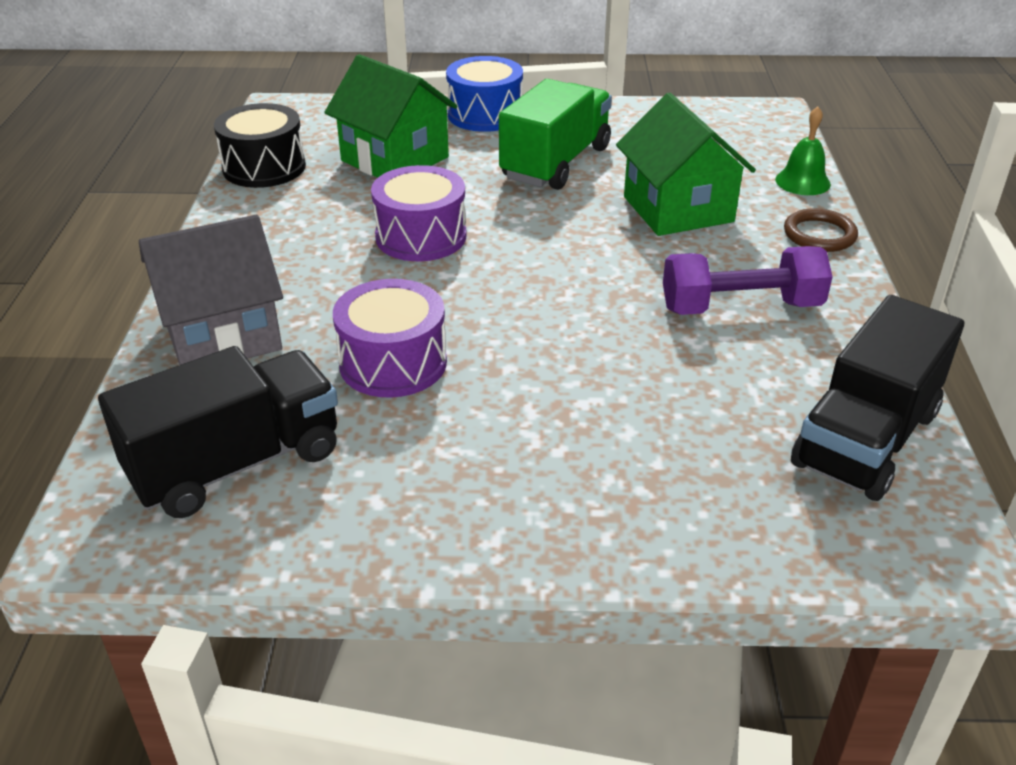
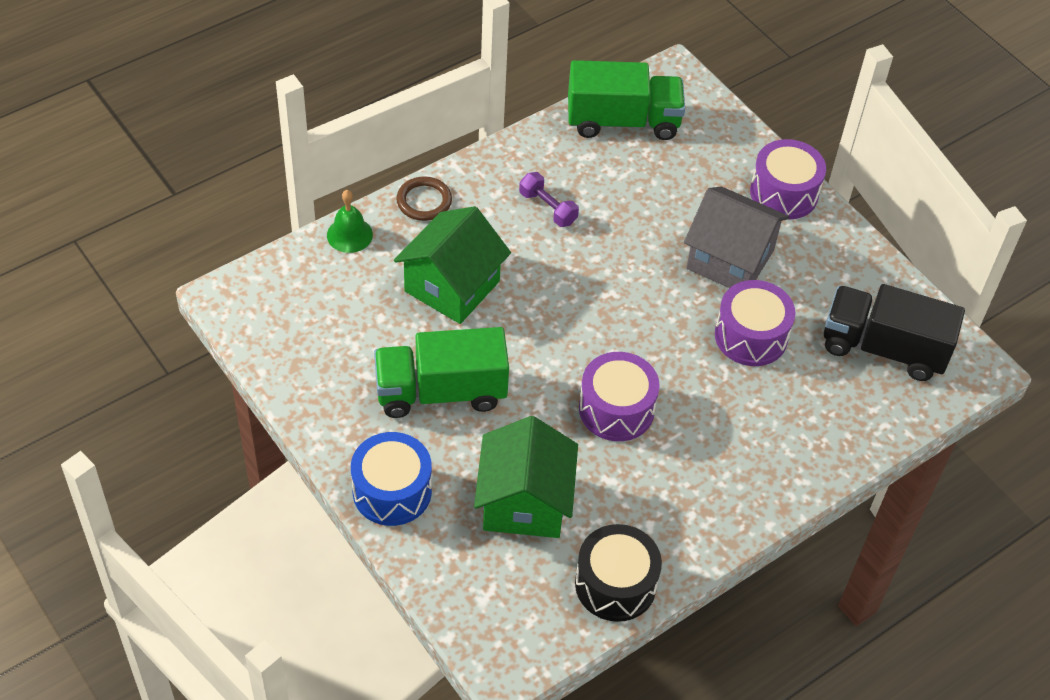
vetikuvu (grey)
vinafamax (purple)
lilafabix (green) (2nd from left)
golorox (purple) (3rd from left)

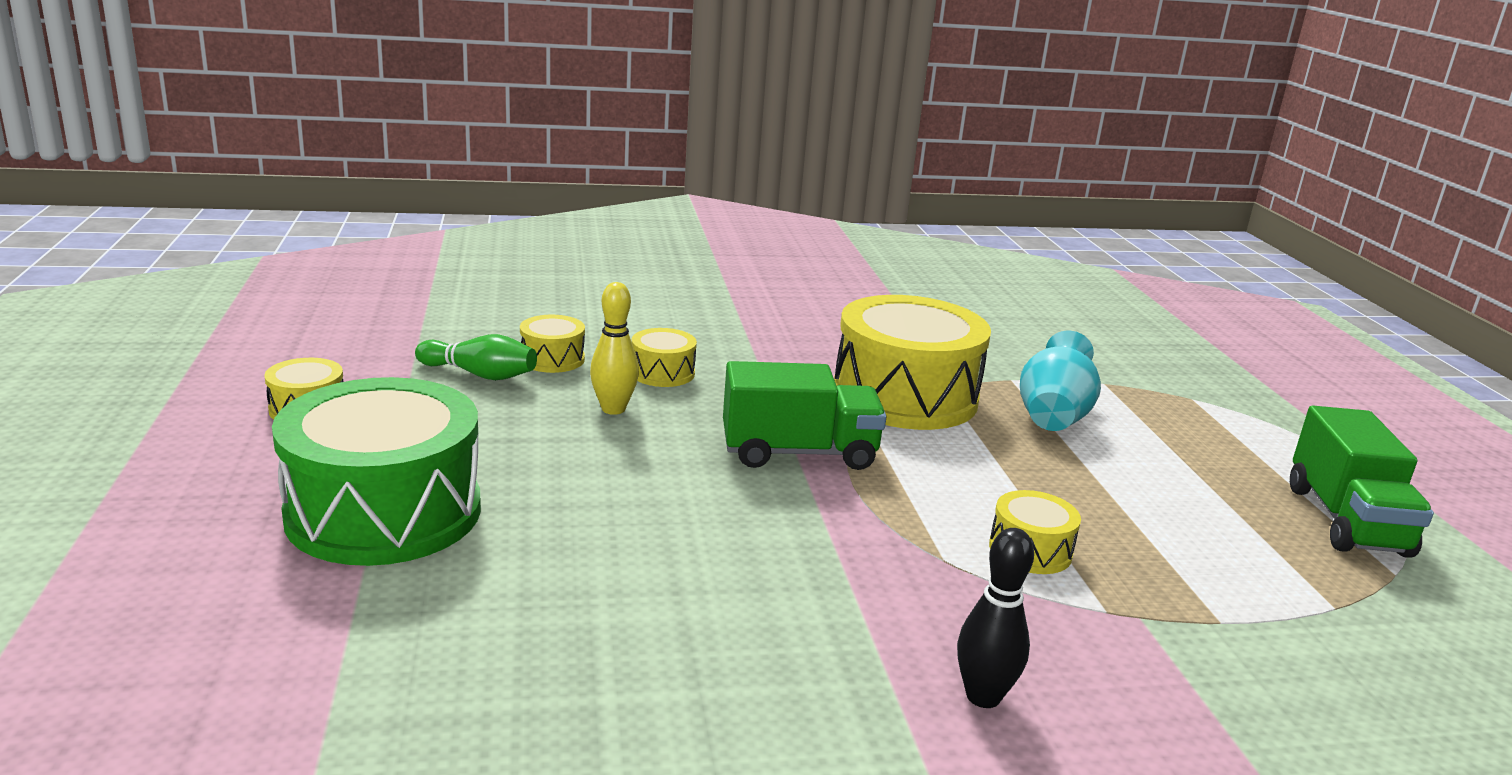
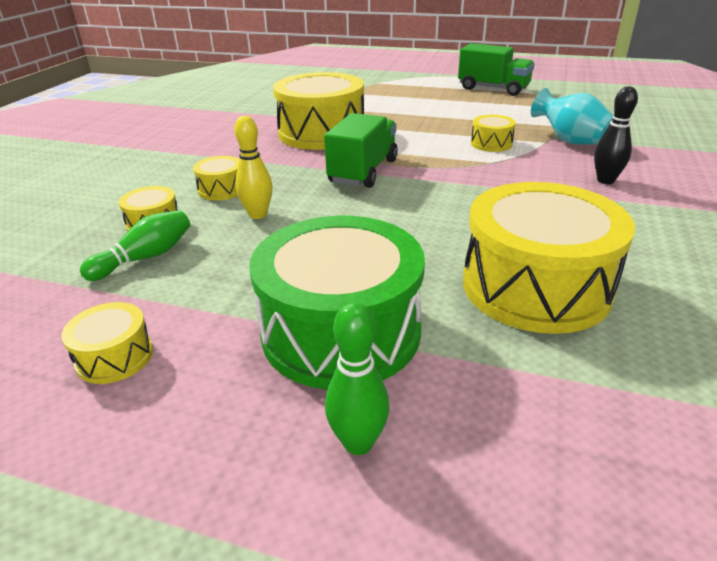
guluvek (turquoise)
golorox (yellow) (6th from left)
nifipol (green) (2nd from left)

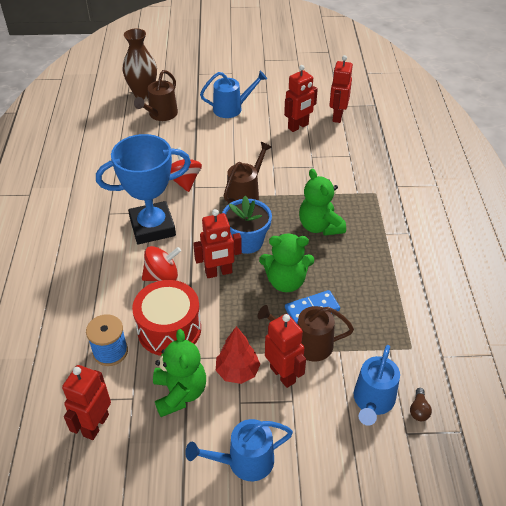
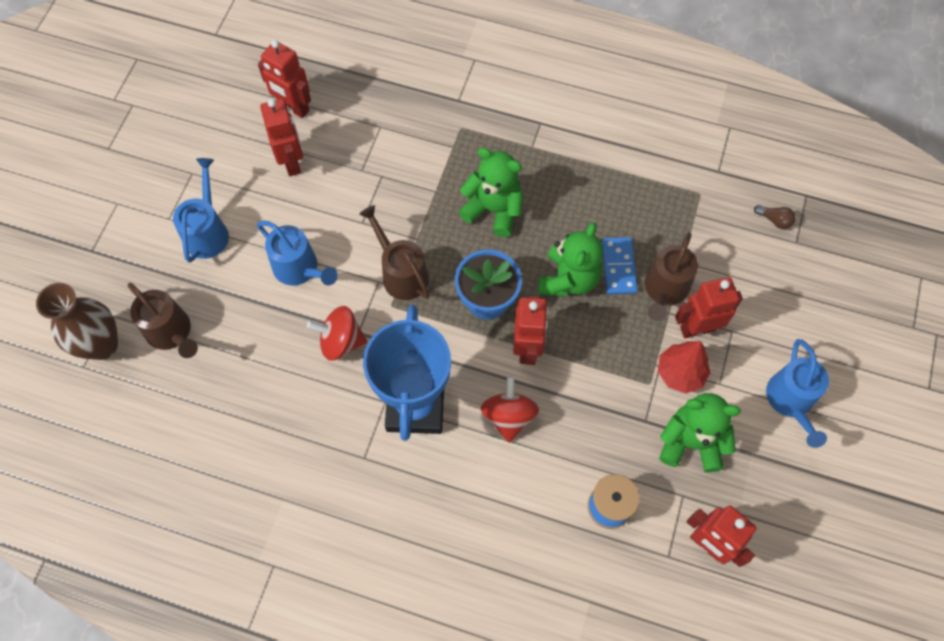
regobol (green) (1st from left)
golorox (red)
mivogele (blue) (2nd from left)

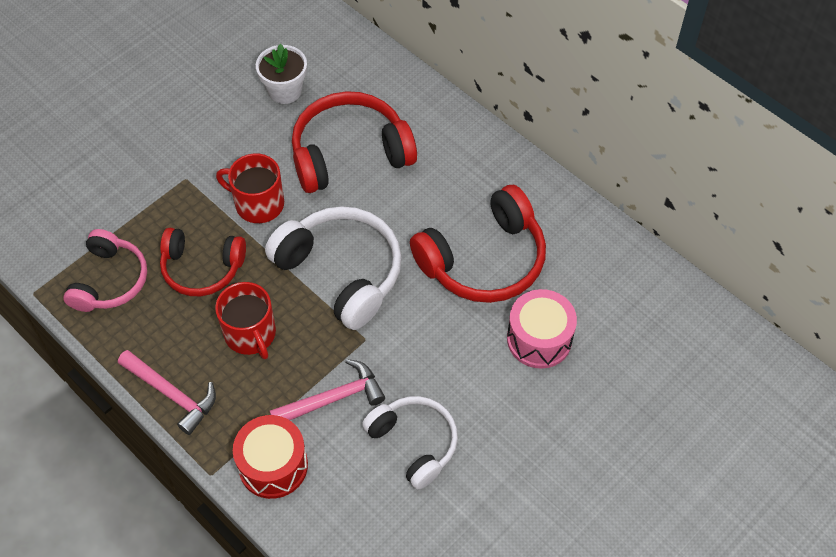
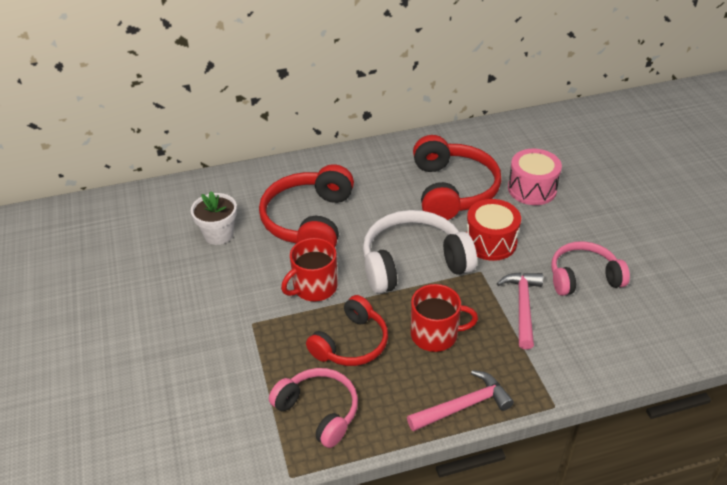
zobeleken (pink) (2nd from left)
golorox (red)

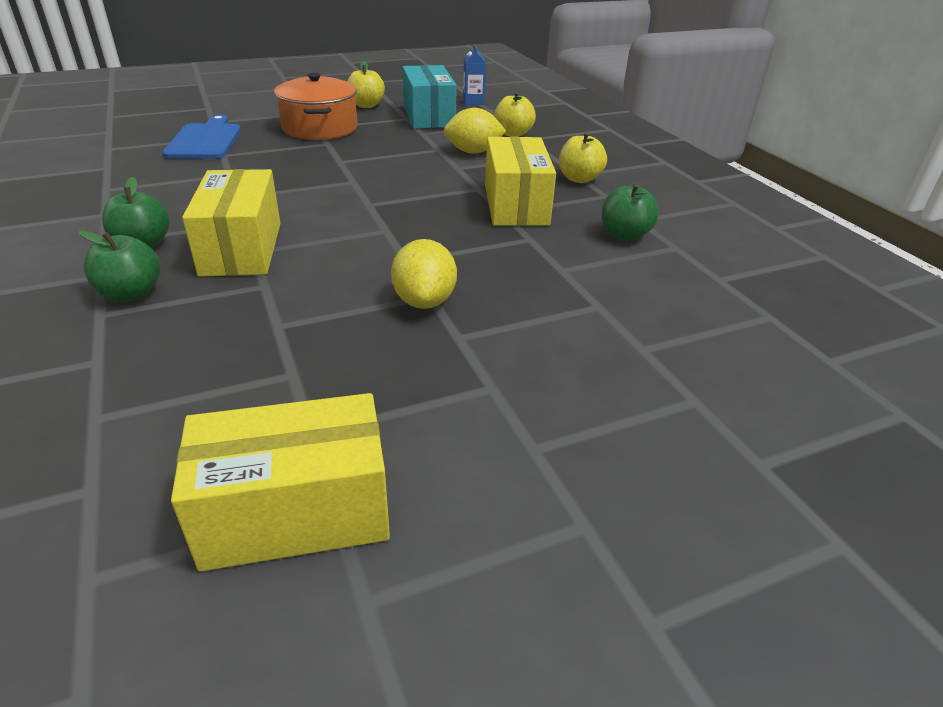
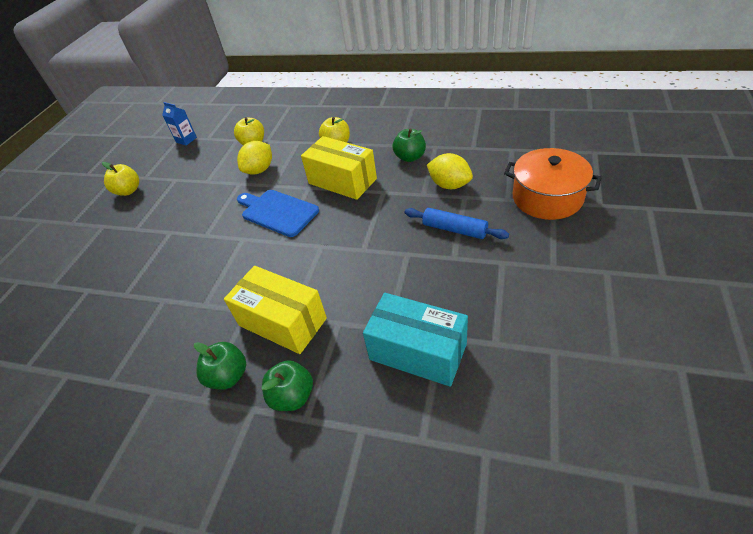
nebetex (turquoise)
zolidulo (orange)
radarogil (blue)
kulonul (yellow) (2nd from left)
nebetex (yellow) (2nd from left in the first image)
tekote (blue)

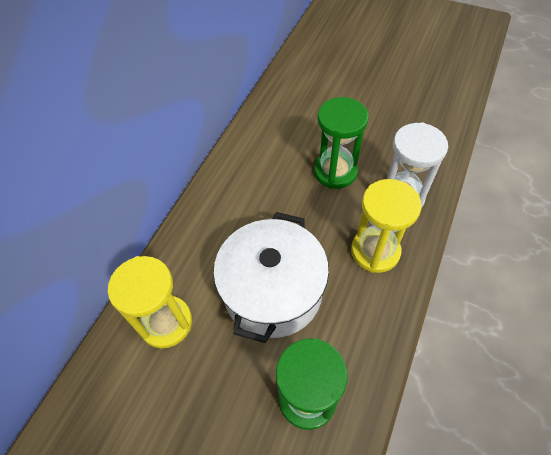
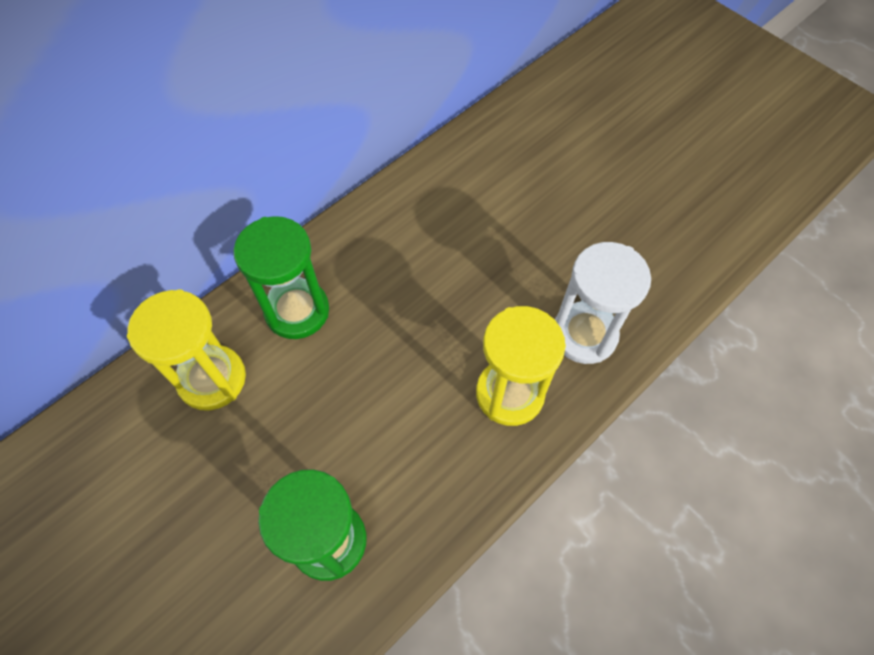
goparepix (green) (1st from left)
zolidulo (white)

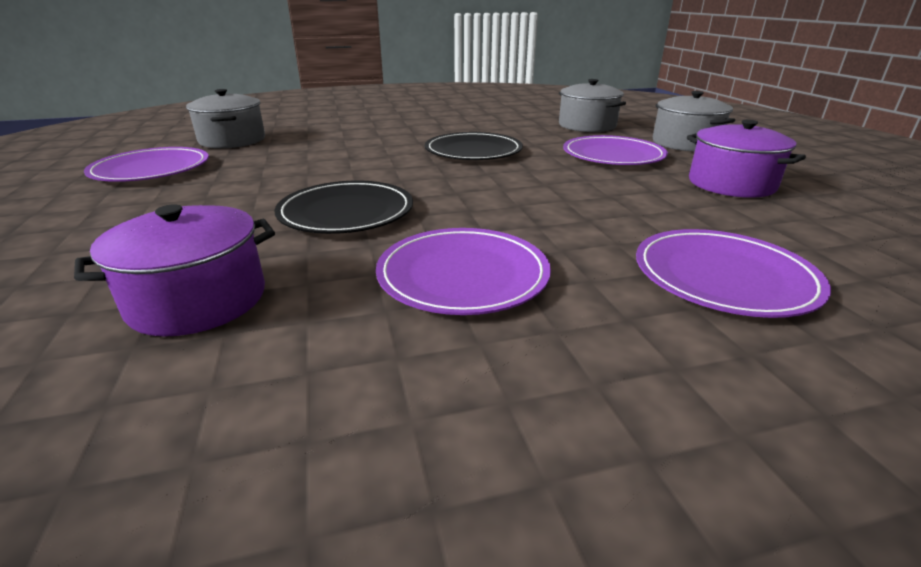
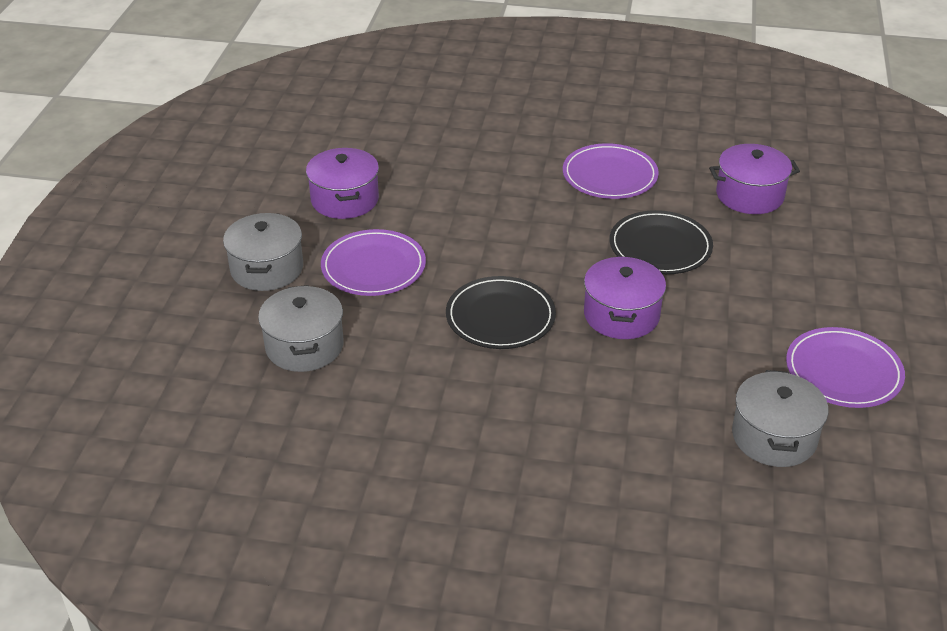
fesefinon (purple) (4th from left in the first image)
zolidulo (purple) (2nd from left)

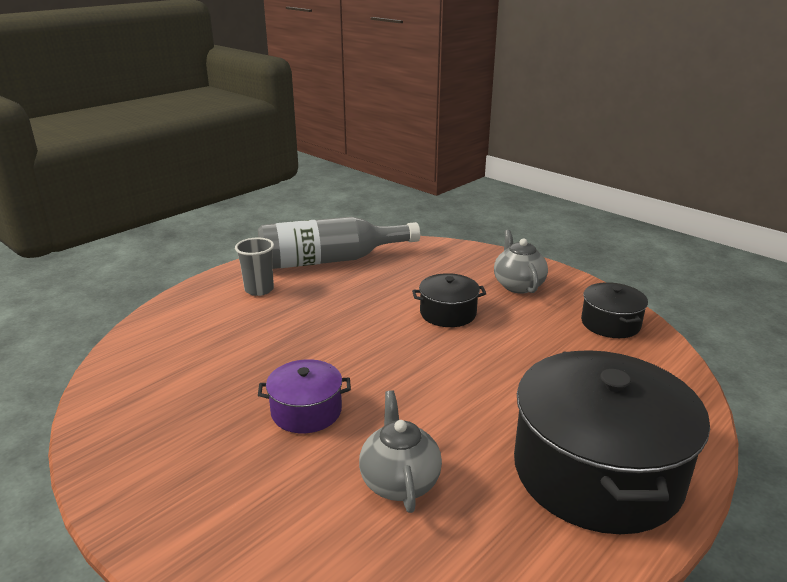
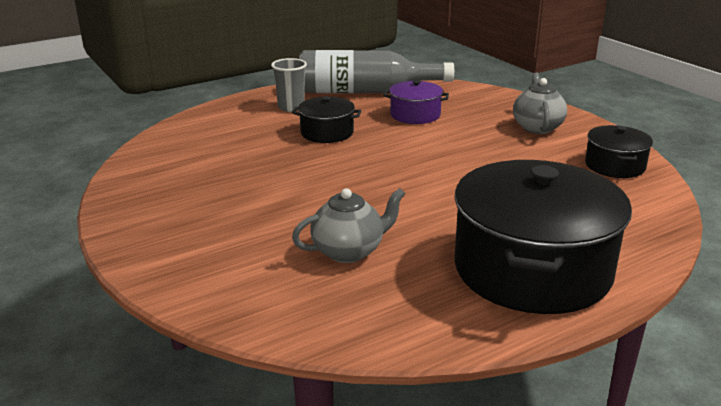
zolidulo (black) (1st from left)
zolidulo (purple)
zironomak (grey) (1st from left)

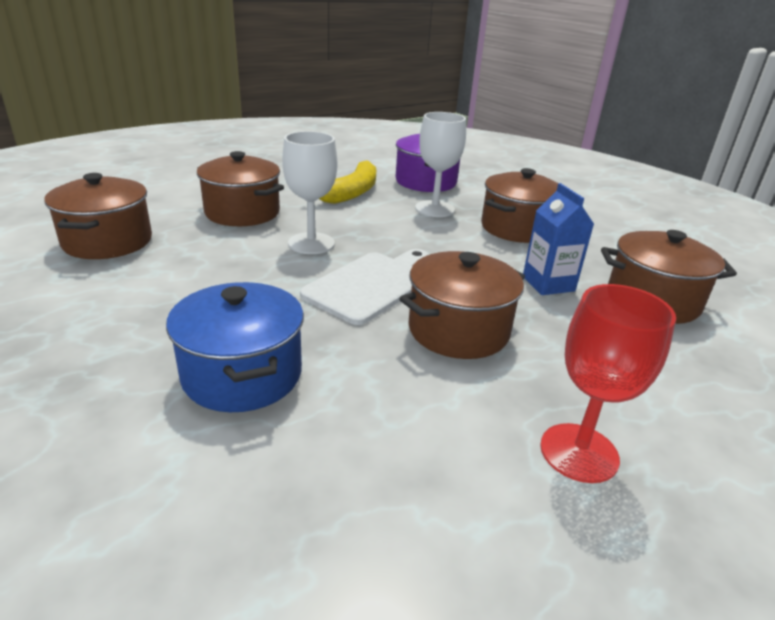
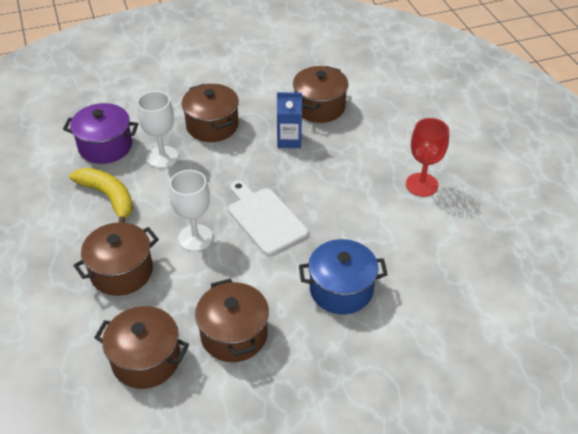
zolidulo (brown) (4th from left)

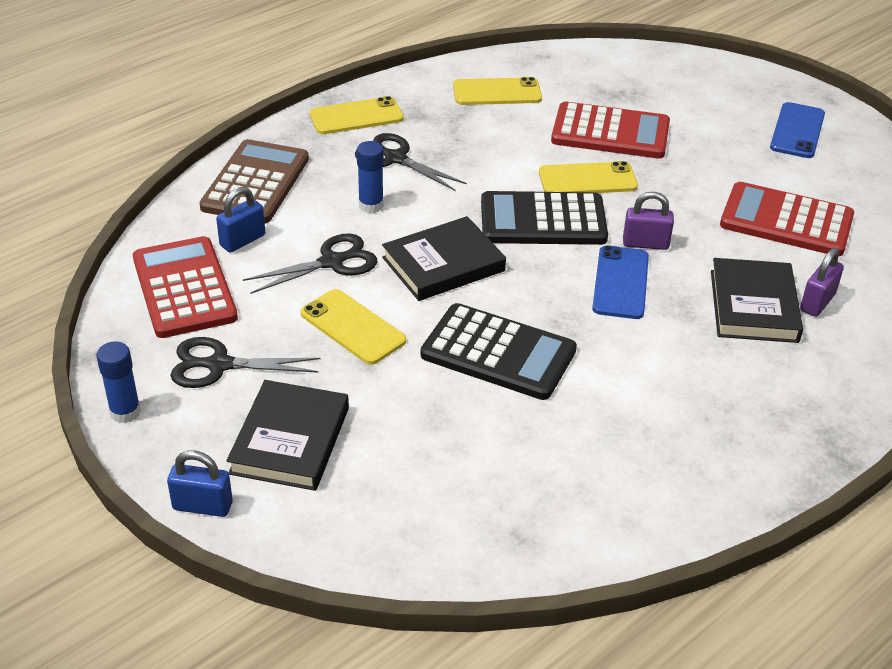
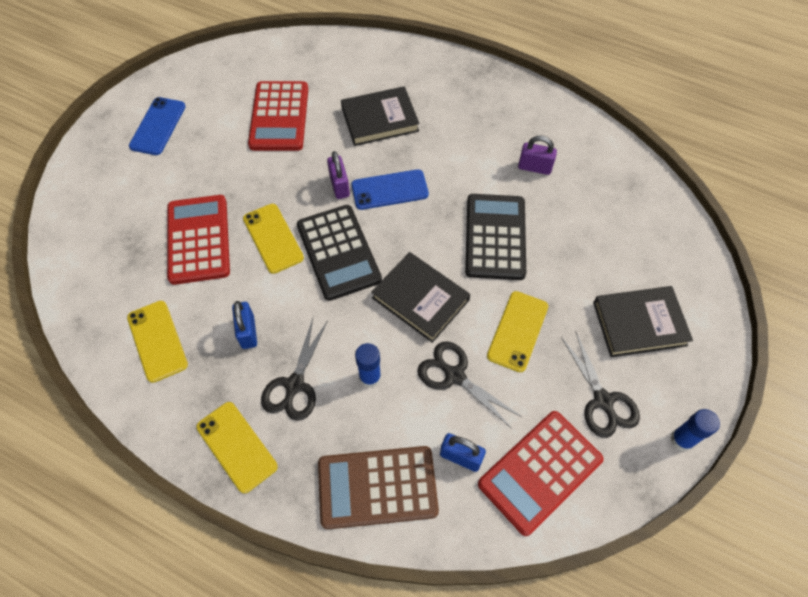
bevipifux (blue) (1st from left)
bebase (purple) (2nd from left)
bebase (blue) (1st from left)

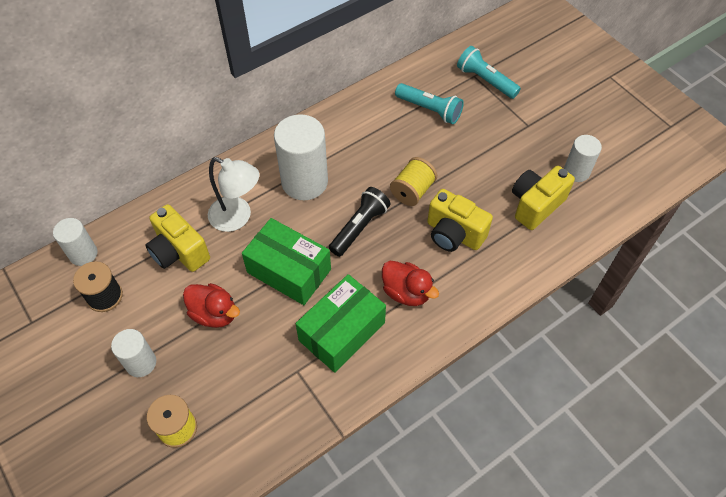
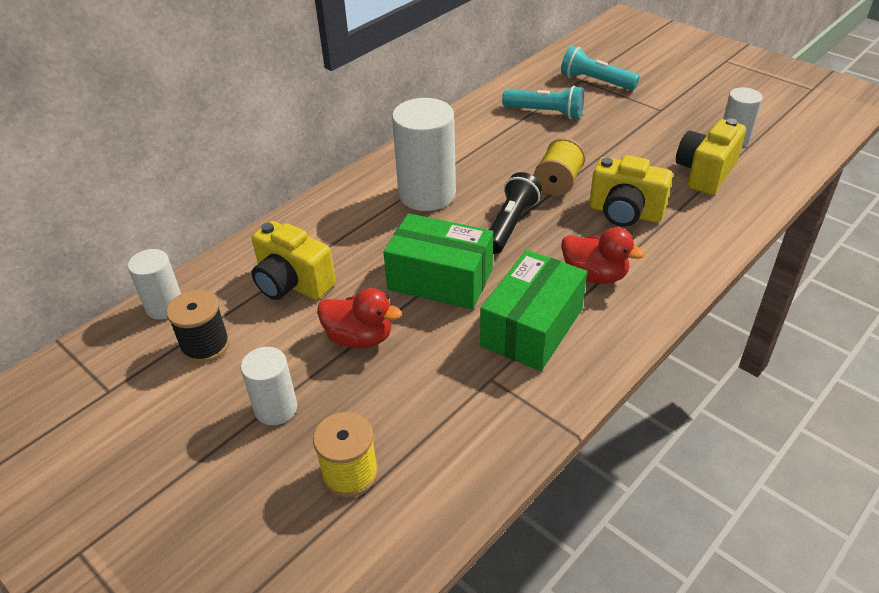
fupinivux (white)

